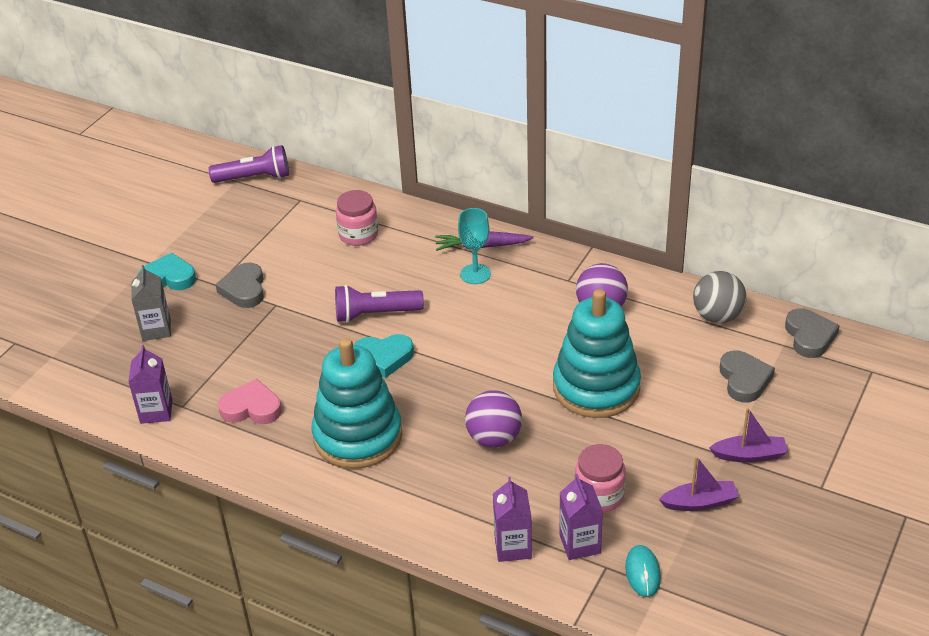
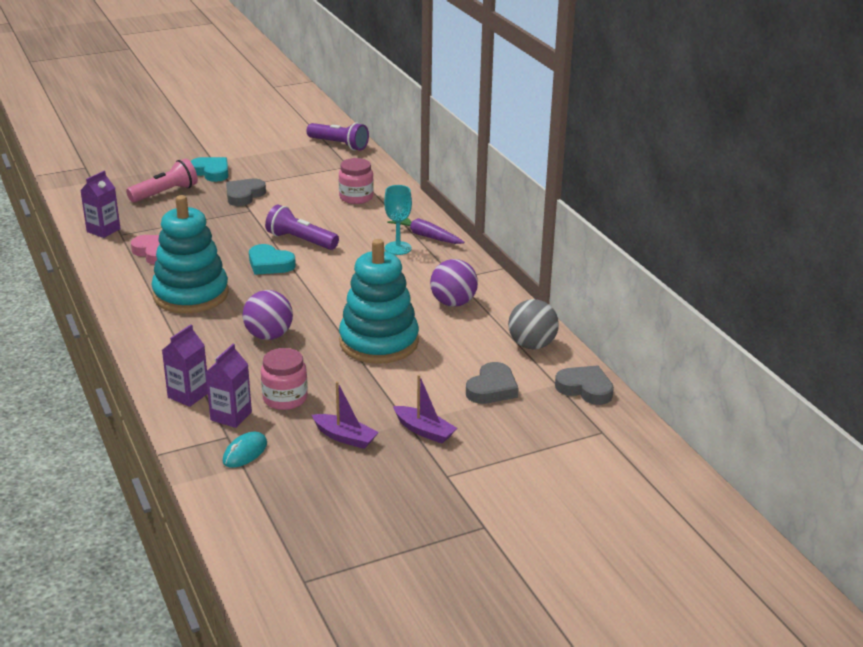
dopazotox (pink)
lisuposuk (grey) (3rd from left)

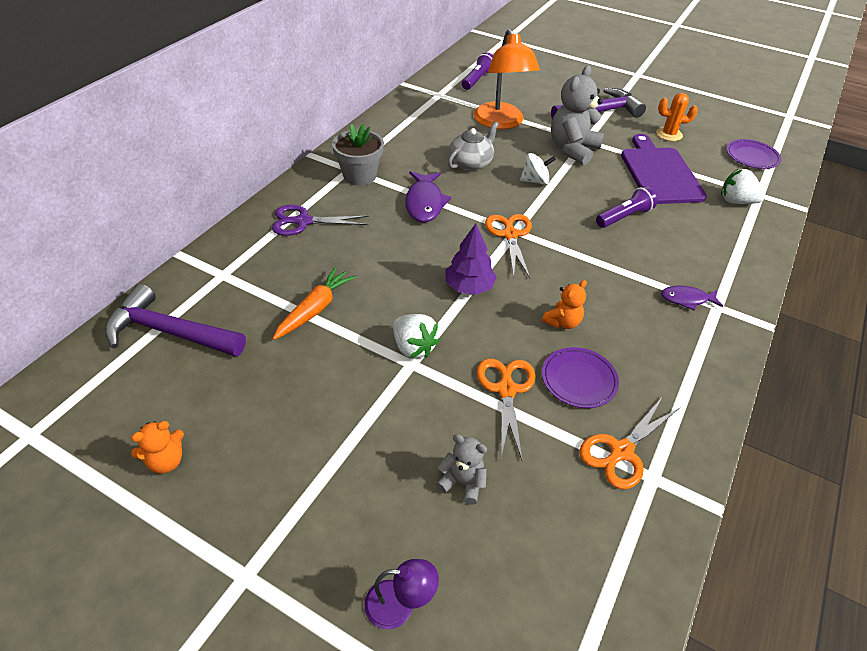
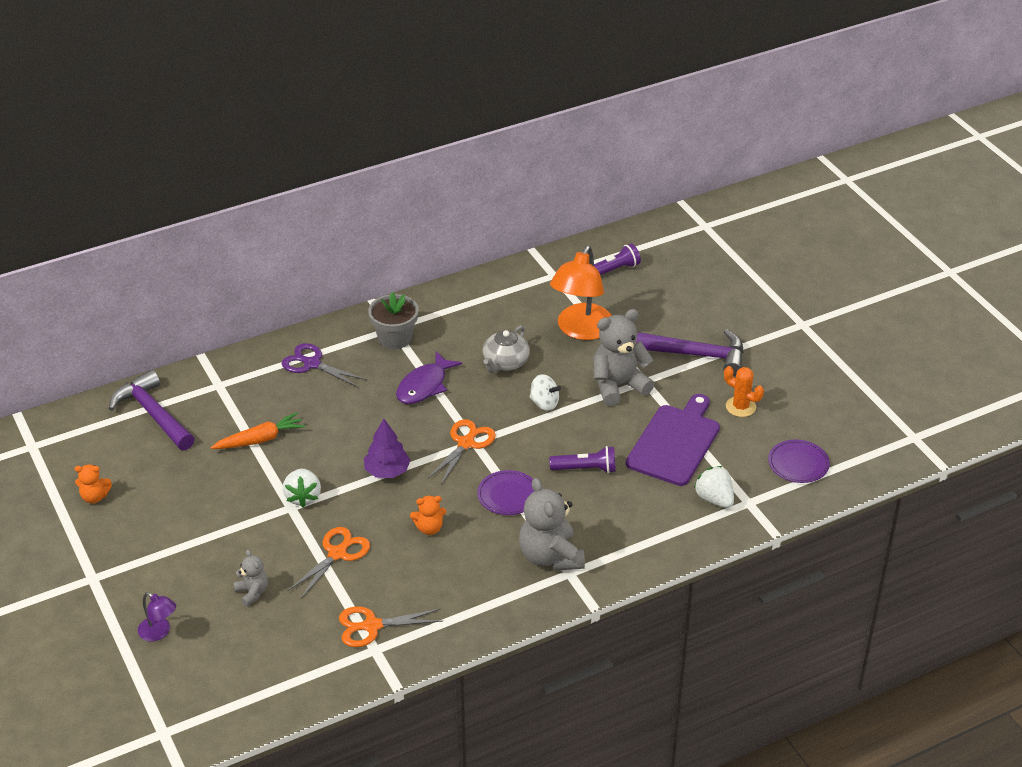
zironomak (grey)
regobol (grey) (2nd from left)
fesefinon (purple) (1st from left)

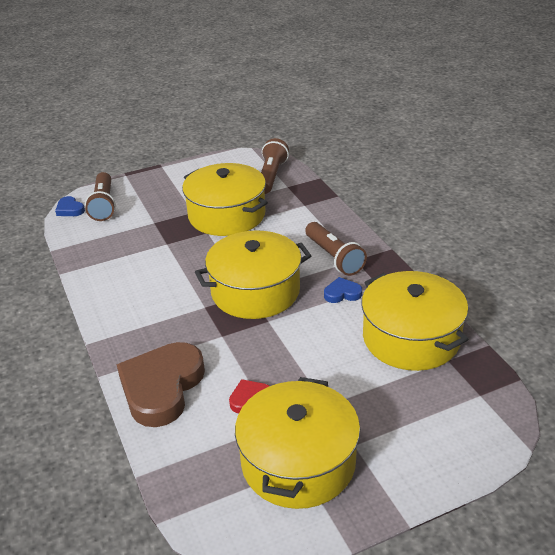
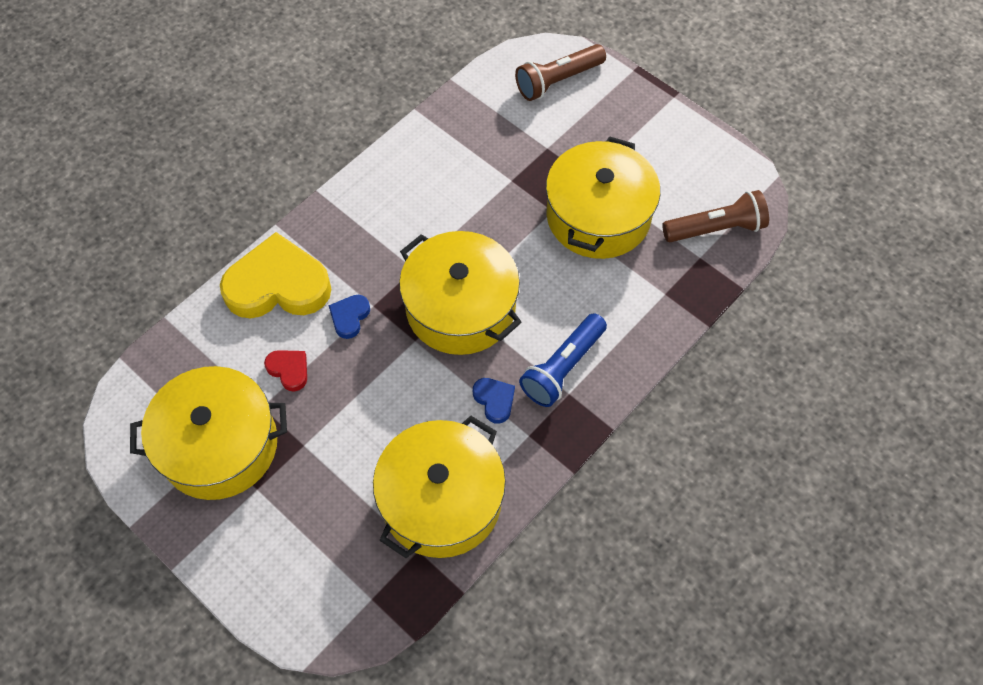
lisuposuk (blue) (1st from left)
dopazotox (blue)
lisuposuk (yellow)

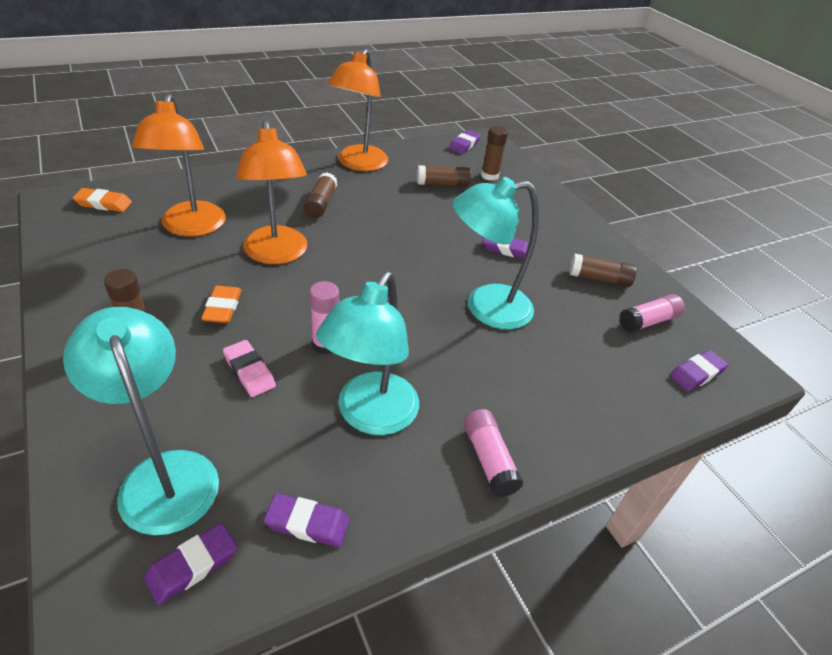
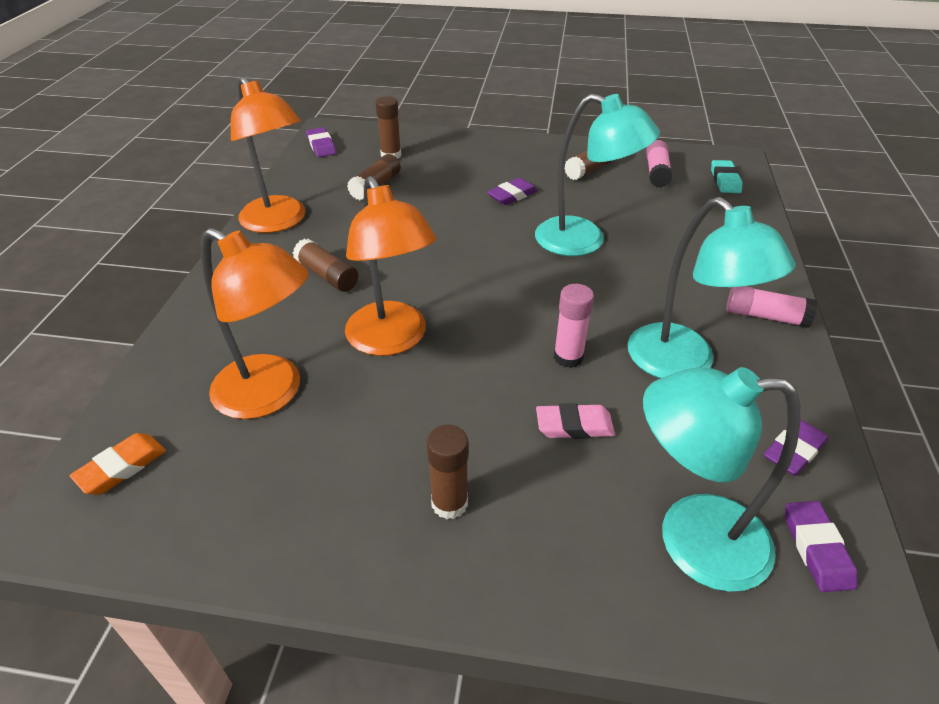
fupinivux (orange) (3rd from left)
fupinivux (turquoise) (1st from left)
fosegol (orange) (2nd from left in the first image)
fosegol (turquoise)

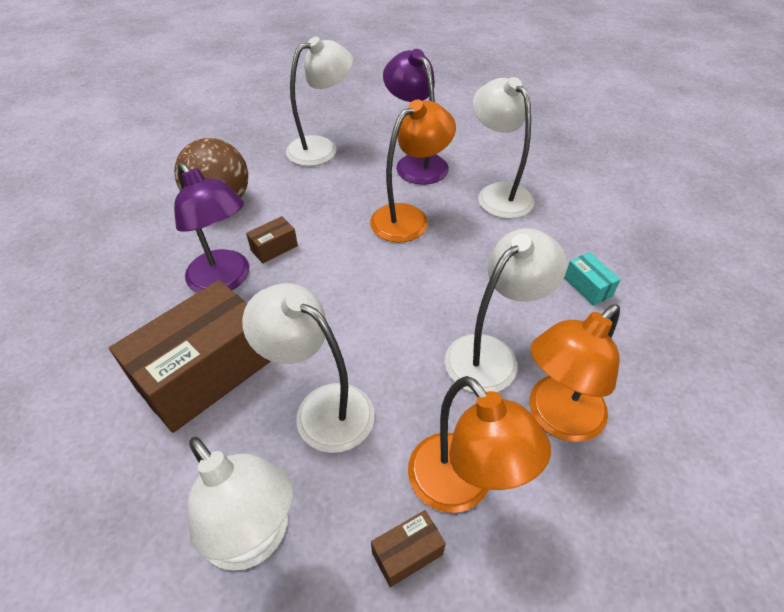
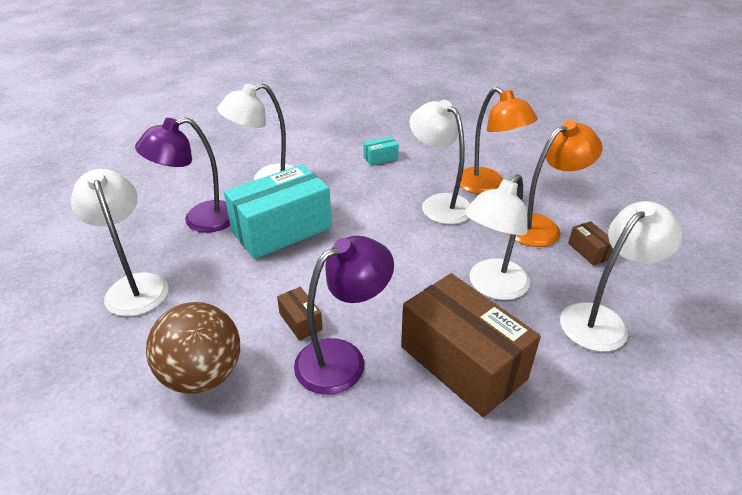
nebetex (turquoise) (1st from left)

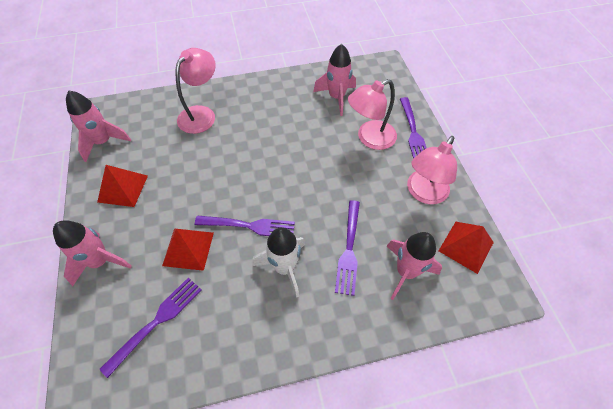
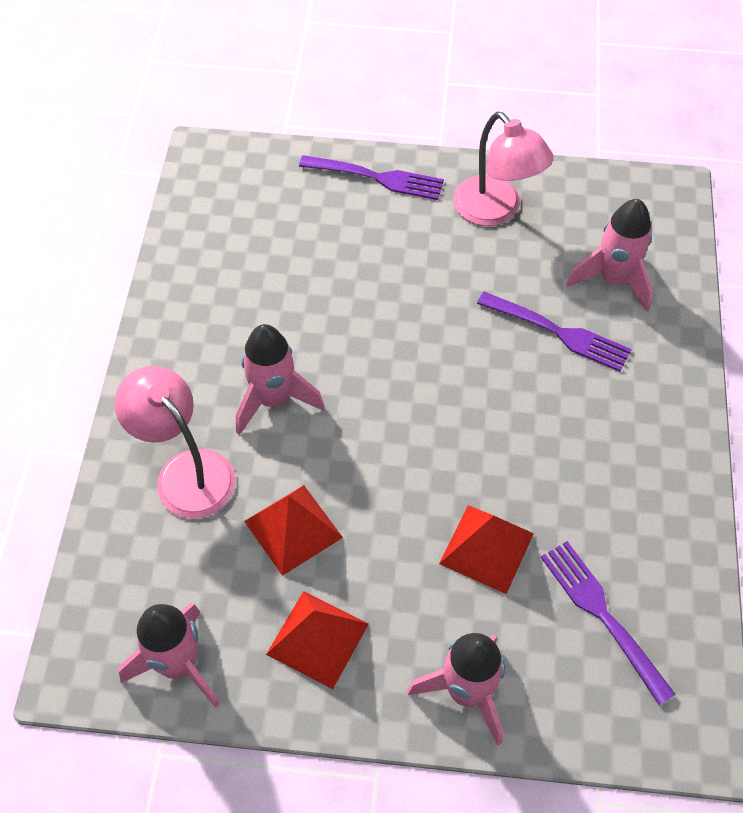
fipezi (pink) (2nd from left)
fupinivux (pink) (2nd from left in the first image)
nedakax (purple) (2nd from left in the first image)
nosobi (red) (1st from left)
fipezi (white)

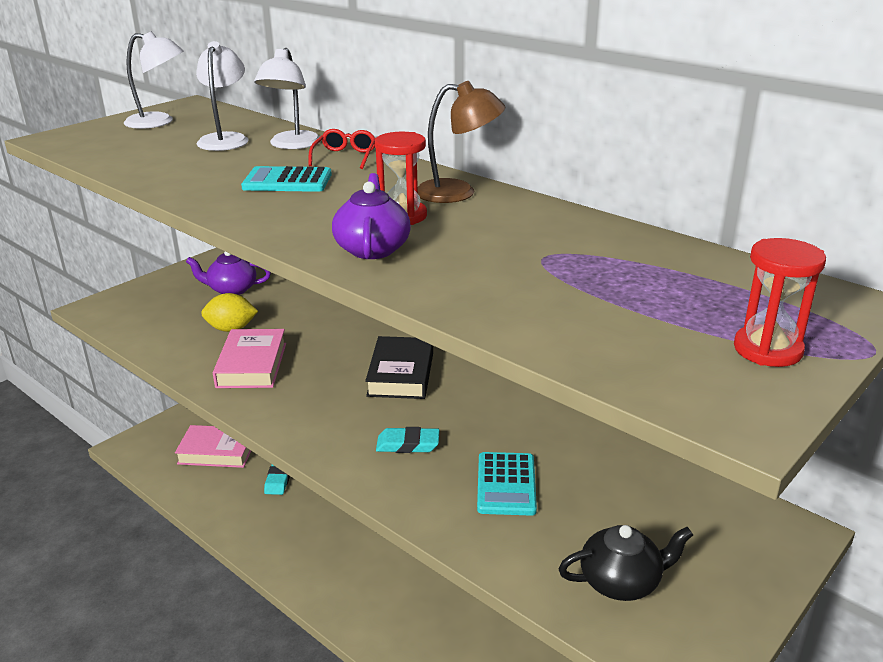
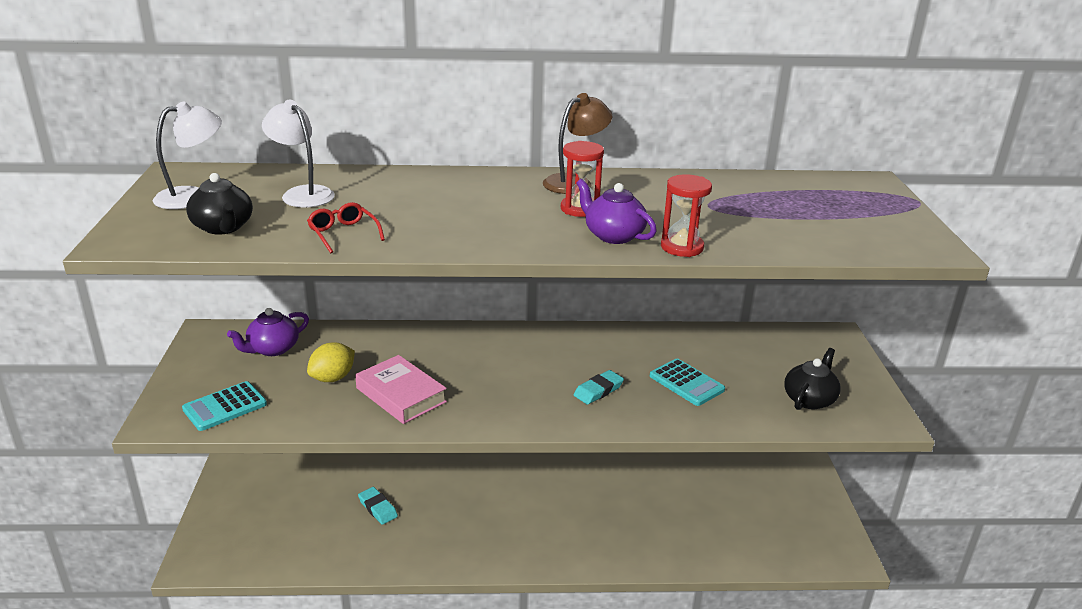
fupinivux (white) (3rd from left in the first image)
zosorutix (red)
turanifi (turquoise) (1st from left)
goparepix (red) (2nd from left)
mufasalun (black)
mufasalun (pink) (1st from left in the first image)
zironomak (black) (1st from left)

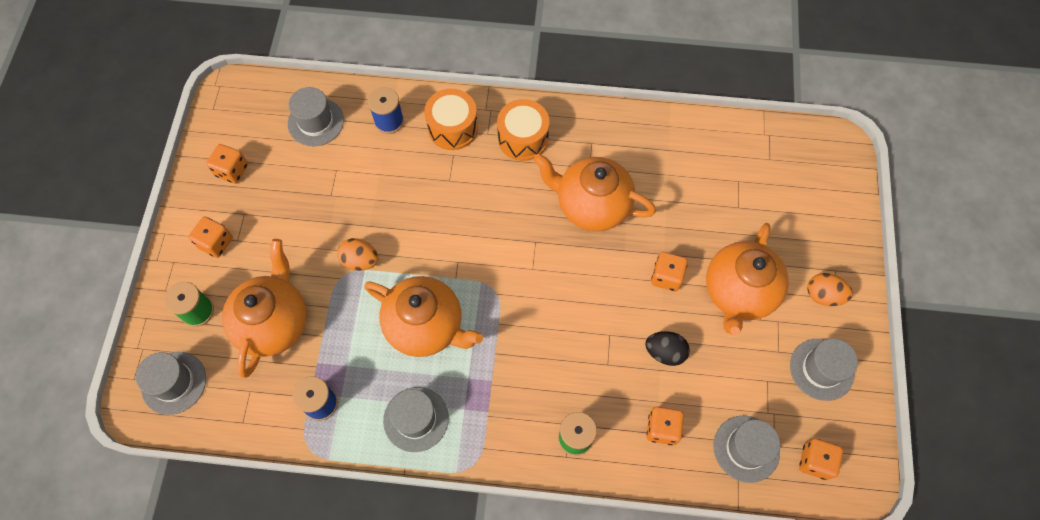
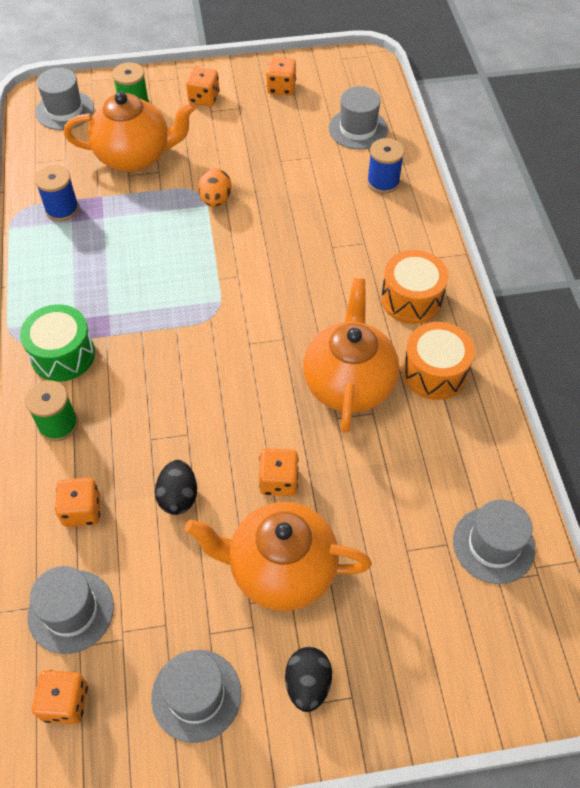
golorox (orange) (2nd from left)
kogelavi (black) (2nd from left)
zironomak (orange) (2nd from left in the first image)
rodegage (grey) (5th from left)
golorox (green)

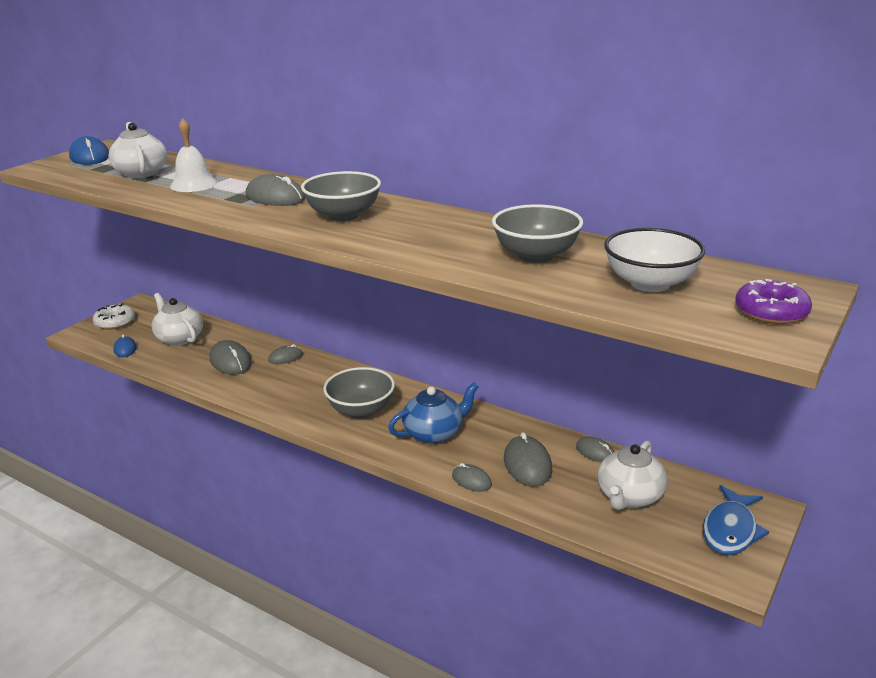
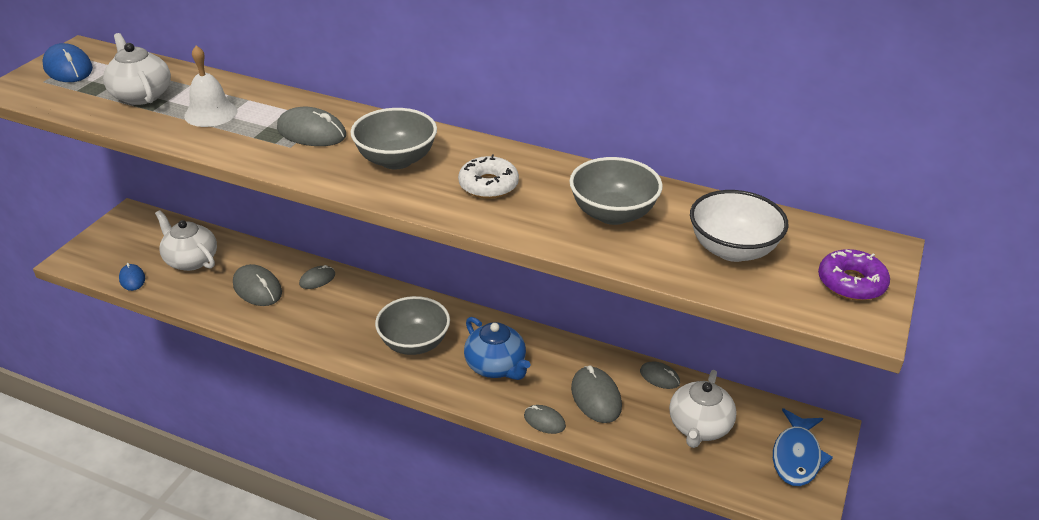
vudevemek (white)
zironomak (blue)

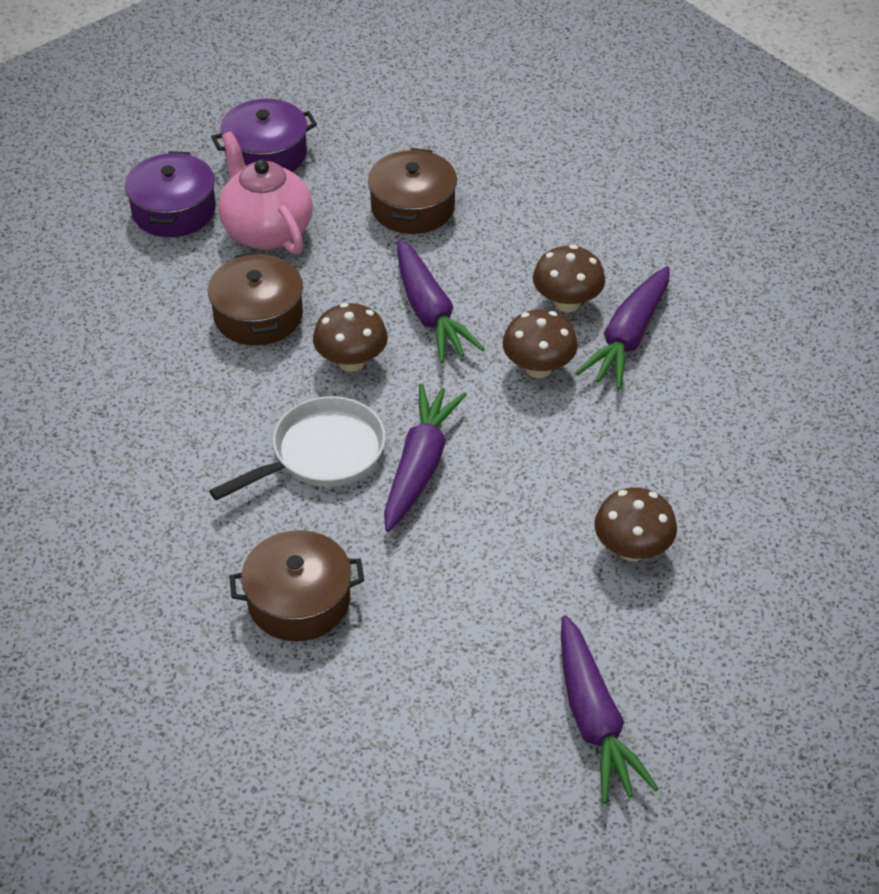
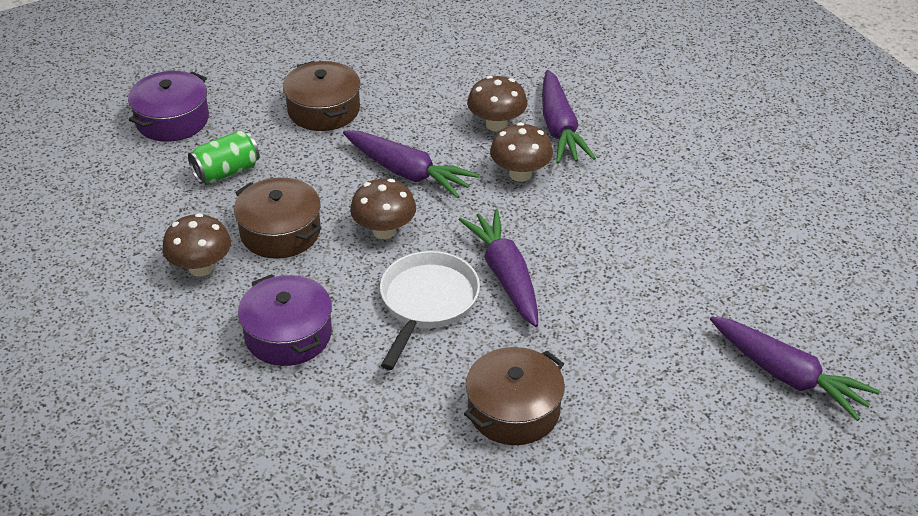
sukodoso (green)
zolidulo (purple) (2nd from left)
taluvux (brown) (1st from left)

